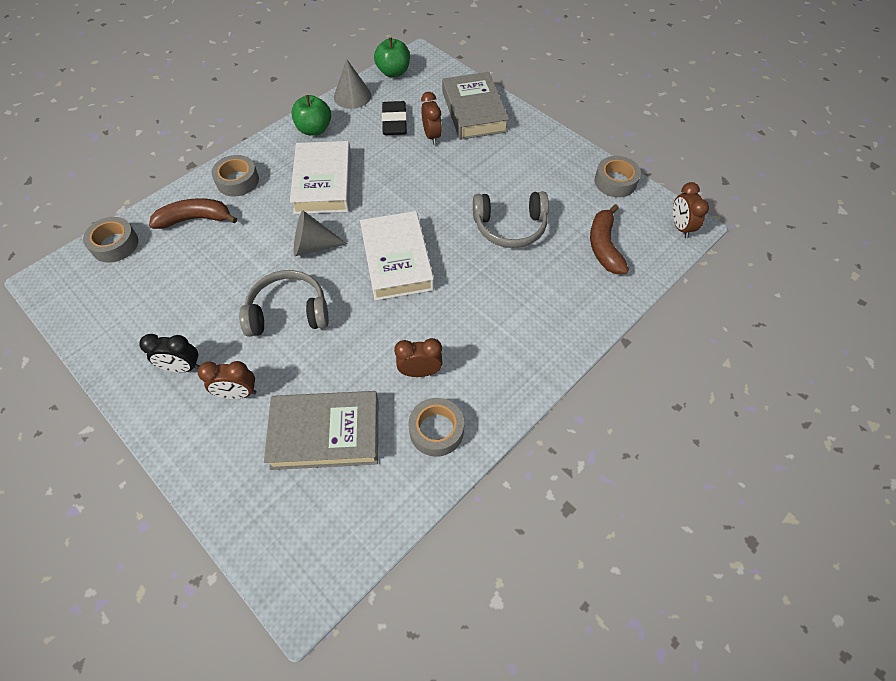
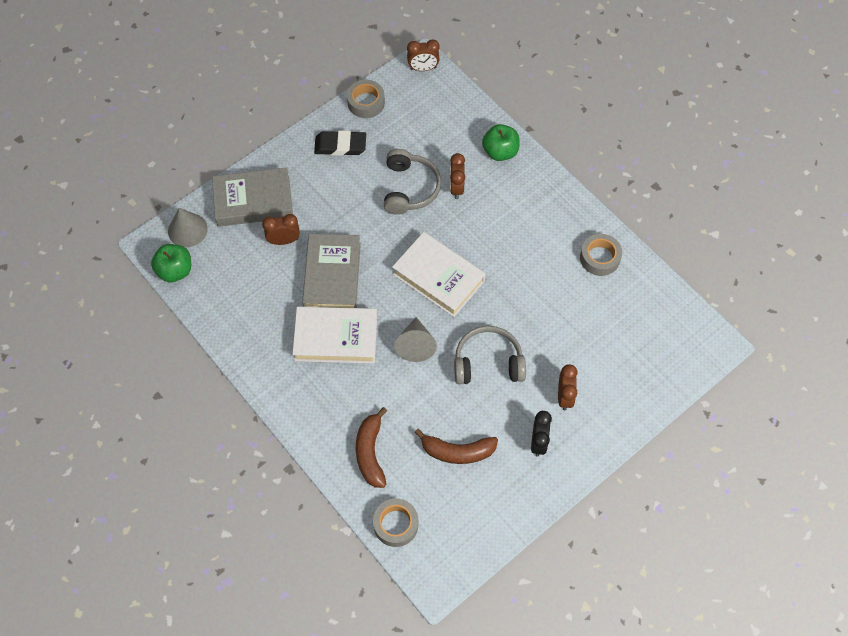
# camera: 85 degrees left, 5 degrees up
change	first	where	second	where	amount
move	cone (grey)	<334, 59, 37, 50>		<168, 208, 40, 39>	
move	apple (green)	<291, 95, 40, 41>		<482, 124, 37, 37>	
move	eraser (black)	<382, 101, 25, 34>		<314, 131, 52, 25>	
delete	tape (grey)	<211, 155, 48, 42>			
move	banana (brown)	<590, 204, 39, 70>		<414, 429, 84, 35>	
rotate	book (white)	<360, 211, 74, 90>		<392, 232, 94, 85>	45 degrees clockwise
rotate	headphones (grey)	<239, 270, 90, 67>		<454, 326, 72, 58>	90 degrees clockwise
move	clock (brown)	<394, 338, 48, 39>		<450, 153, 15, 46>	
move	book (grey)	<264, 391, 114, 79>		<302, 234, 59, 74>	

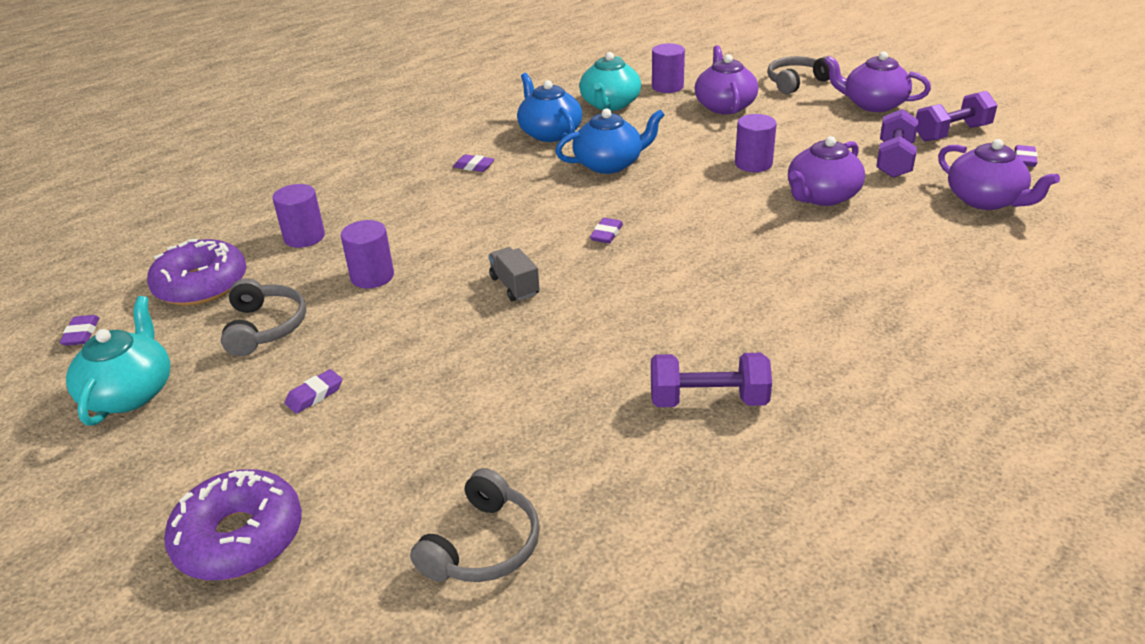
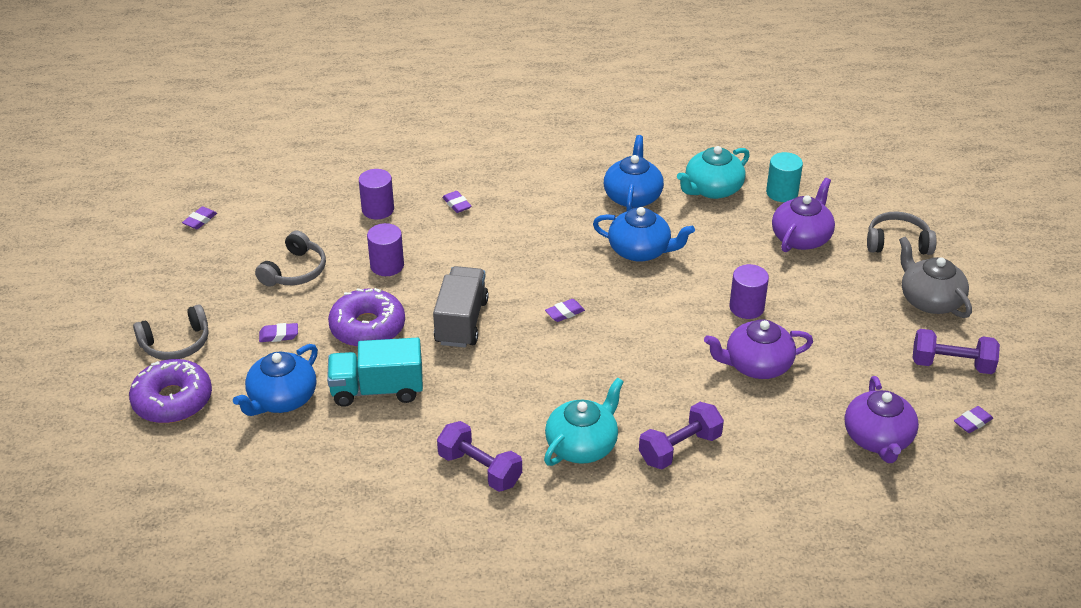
# camera: 35 degrees right, 5 degrees up
change	first	where	second	where	amount
recolor	cylinder (purple)	<652, 43, 33, 50>	cylinder (turquoise)	<766, 152, 37, 50>	
recolor	teapot (purple)	<824, 51, 107, 61>	teapot (grey)	<899, 236, 73, 82>	
move	dumbbell (purple)	<876, 109, 42, 69>		<639, 402, 85, 67>	
move	eraser (purple)	<453, 154, 42, 18>		<442, 191, 29, 22>	
move	donut (purple)	<147, 238, 99, 67>		<328, 288, 77, 59>	
resize	truck (grey)	<488, 247, 52, 54>		<433, 266, 56, 82>	x1.74
move	teapot (turquoise)	<66, 296, 104, 130>		<544, 378, 80, 88>	
move	headphones (grey)	<410, 468, 130, 114>		<133, 305, 76, 55>	
insert			truck (turquoise)	<327, 338, 96, 69>	
insert			teapot (blue)	<233, 344, 85, 72>	

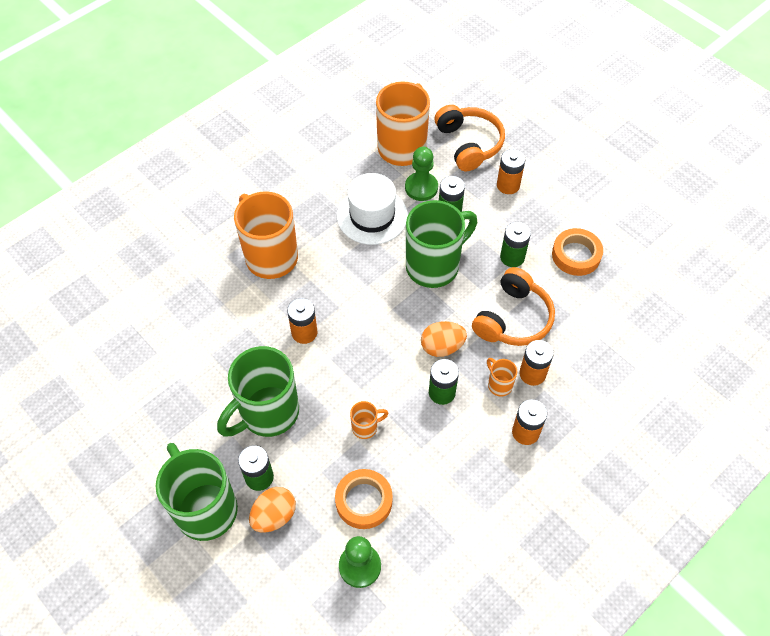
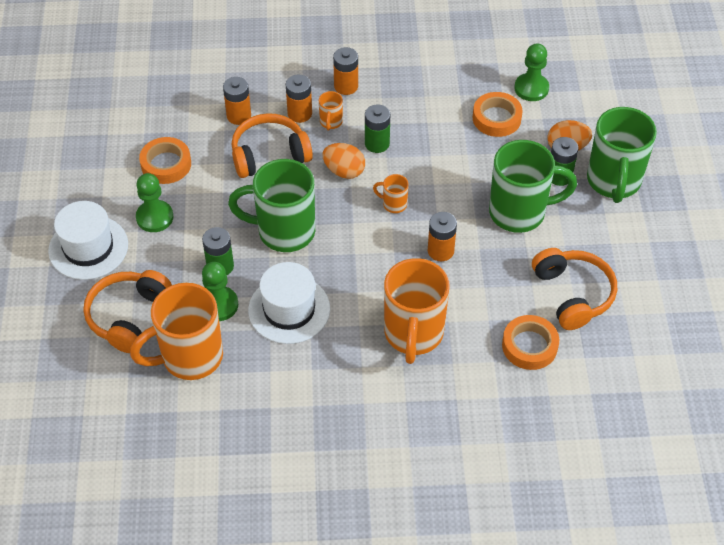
# camera: 140 degrees left, 5 degrees down
change	first	where	second	where	amount
move	battery (orange)	<497, 149, 29, 45>		<223, 77, 28, 48>	
delete	battery (green)	<500, 222, 31, 45>			
move	mug (orange)	<350, 401, 38, 38>		<373, 174, 36, 39>	
insert			pawn (green)	<136, 173, 38, 59>	
insert			hat (white)	<48, 201, 80, 79>	
insert			headphones (orange)	<532, 248, 85, 82>	
insert			tape (orange)	<502, 315, 57, 55>	

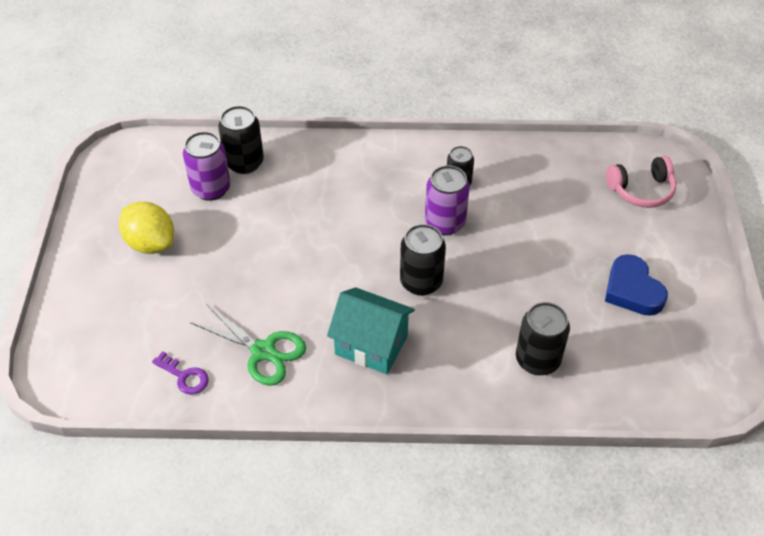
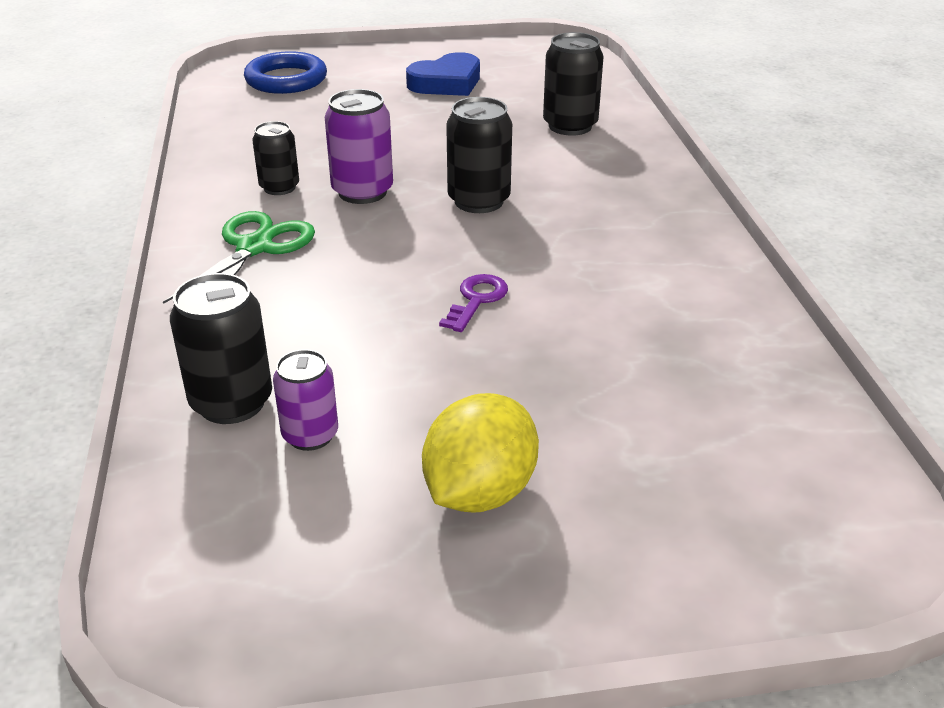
# camera: 100 degrees left, 15 degrees down
change	first	where	second	where	amount
resize	can (purple)	<183, 131, 48, 70>		<273, 349, 65, 102>	x0.66
replace	headphones (pink)	<606, 156, 70, 52>	ring (blue)	<244, 51, 83, 43>	
delete	house (turquoise)	<327, 287, 88, 87>			
move	scissors (green)	<190, 304, 116, 82>		<163, 211, 152, 93>	
move	key (purple)	<152, 351, 57, 44>		<439, 274, 69, 58>	

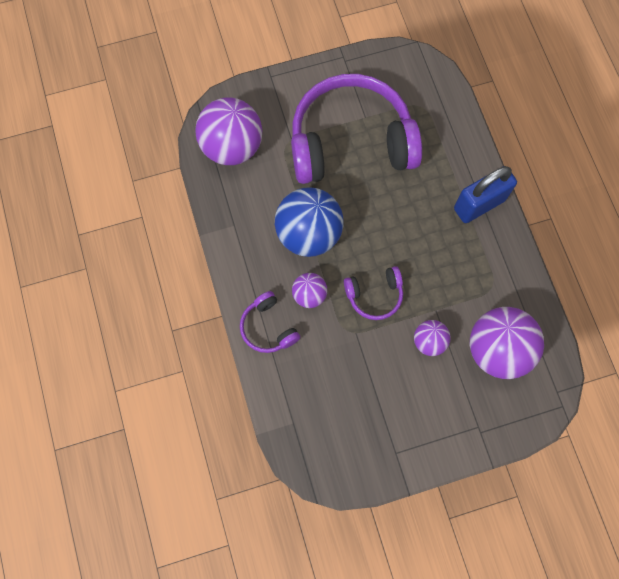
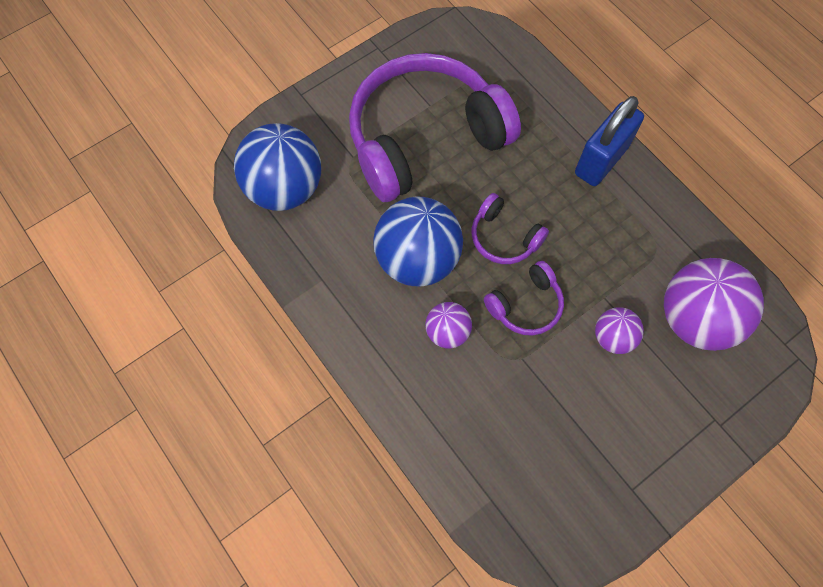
# camera: 20 degrees left, 5 degrees down
change	first	where	second	where	amount
recolor	ball (purple)	<196, 97, 67, 68>	ball (blue)	<234, 123, 87, 88>	
move	headphones (purple)	<240, 291, 60, 62>		<472, 193, 77, 71>	

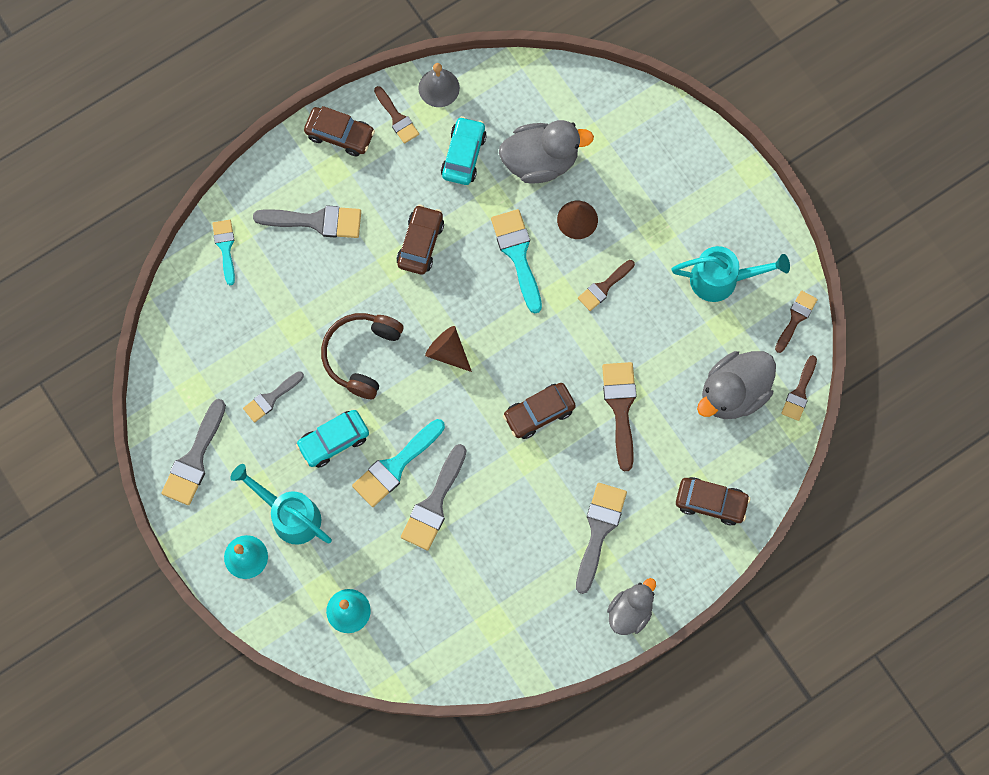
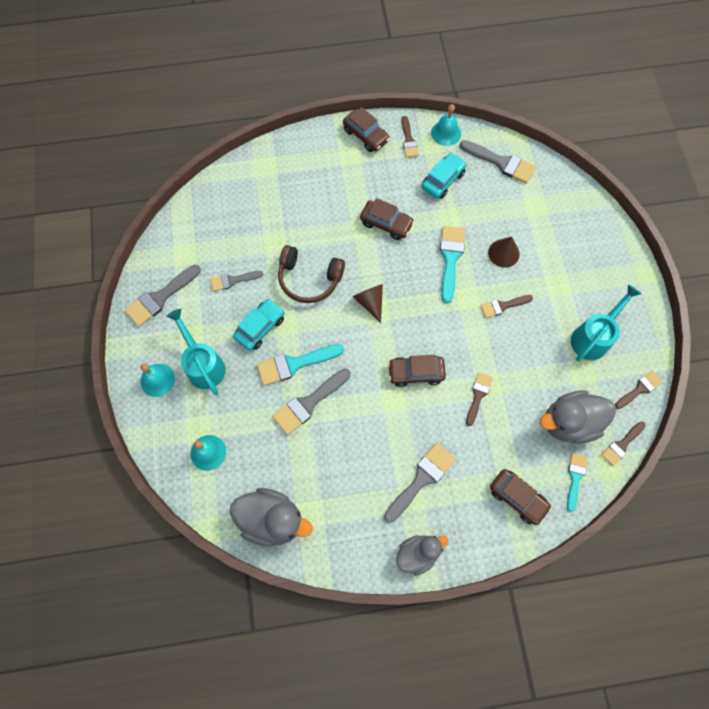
# camera: 25 degrees right, 5 degrees down
change	first	where	second	where	amount
recolor	bell (grey)	<418, 63, 42, 44>	bell (turquoise)	<431, 104, 30, 42>	
move	duck (grey)	<499, 120, 95, 64>		<230, 488, 83, 59>	
move	brush (grey)	<253, 205, 108, 33>		<460, 140, 76, 44>	
rotate	car (brown)	<396, 205, 48, 70>		<360, 198, 55, 42>	75 degrees clockwise
move	brush (turquoise)	<212, 220, 23, 65>		<567, 453, 21, 59>	
rotate	watering can (turquoise)	<672, 246, 118, 56>		<571, 284, 70, 78>	75 degrees counterclockwise
rotate	headphones (brown)	<321, 313, 82, 86>		<278, 245, 67, 58>	120 degrees counterclockwise
resize	brush (brown)	<602, 362, 35, 109>		<466, 373, 27, 53>	x0.63
rotate	car (turquoise)	<296, 410, 73, 58>		<233, 298, 52, 53>	135 degrees clockwise

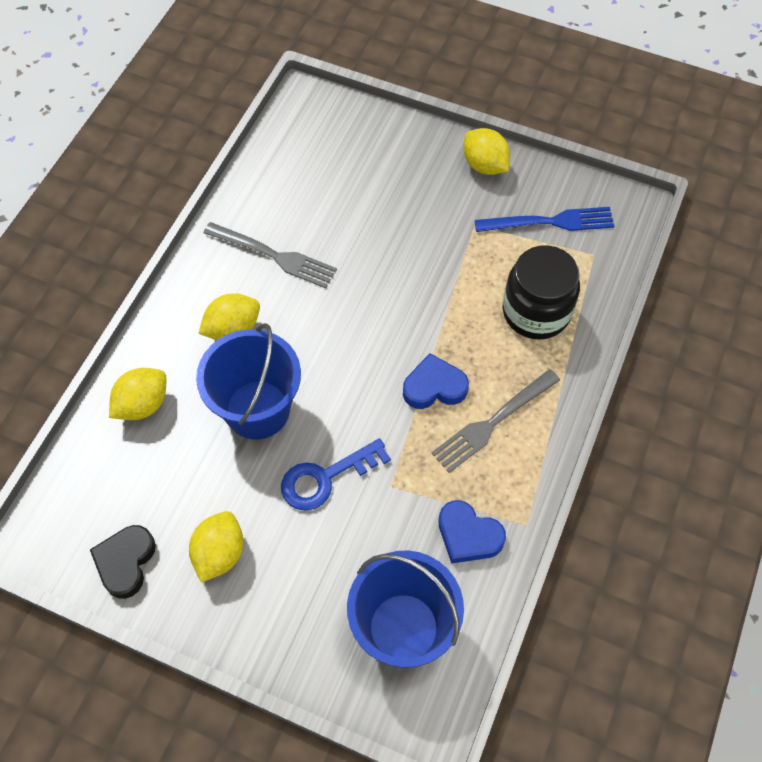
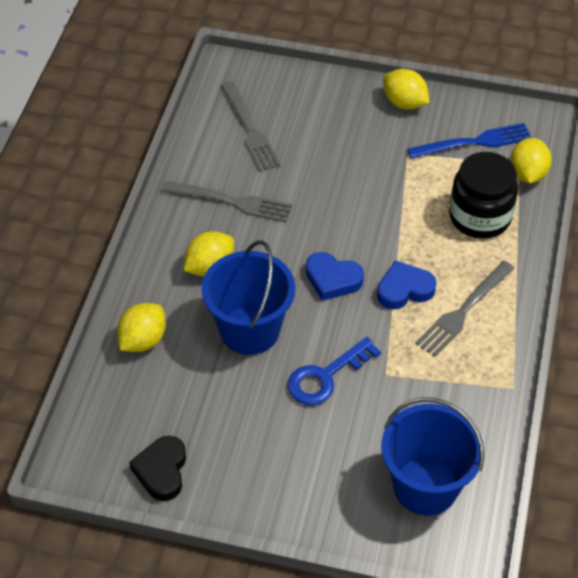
# camera: 10 degrees left, 10 degrees down
change	first	where	second	where	amount
move	heart (blue)	<438, 500, 68, 64>		<306, 252, 58, 49>	
move	lemon (yellow)	<189, 511, 54, 71>		<510, 138, 42, 45>	
insert			fork (grey)	<221, 81, 60, 91>	

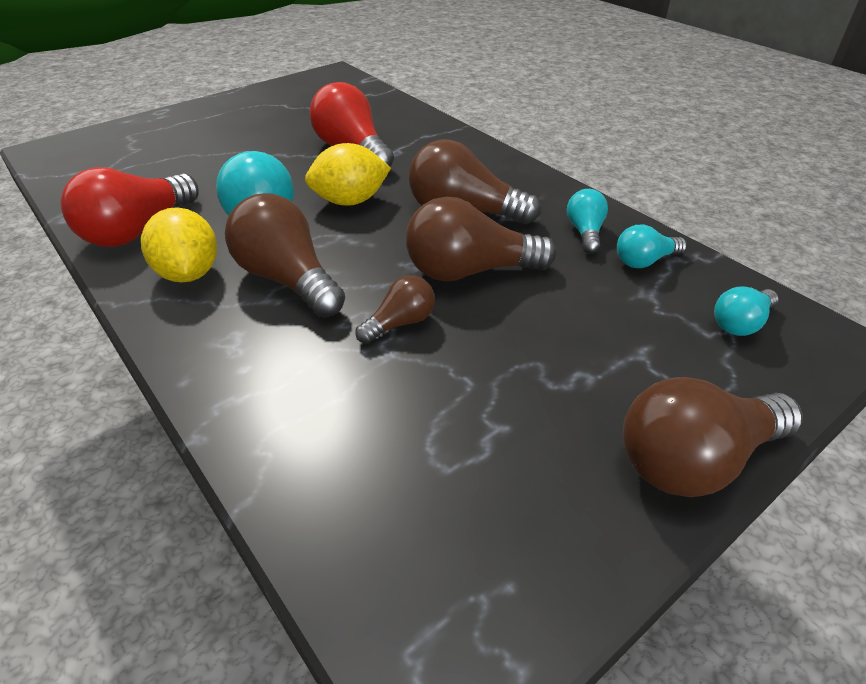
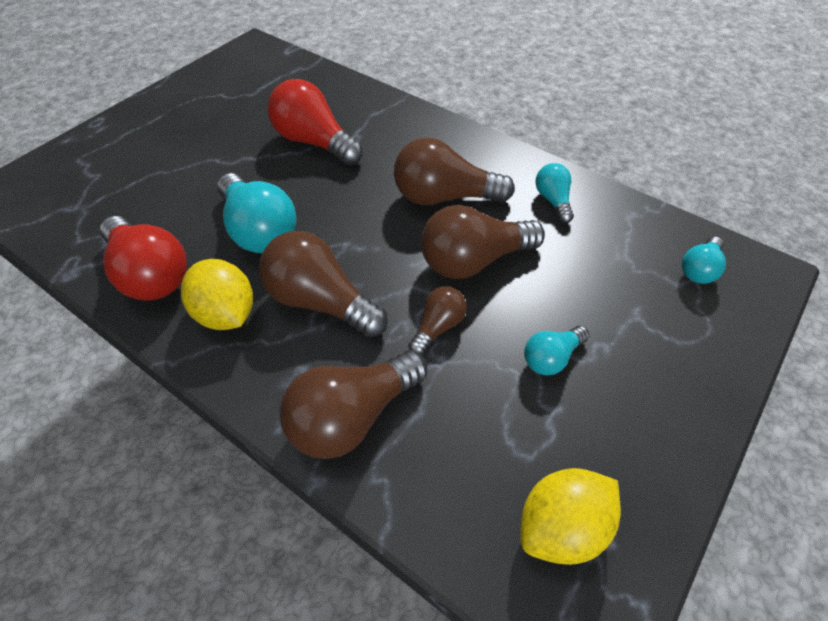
# camera: 15 degrees left, 10 degrees up
change	first	where	second	where	amount
move	lemon (yellow)	<305, 143, 86, 63>		<520, 468, 101, 97>	
rotate	light bulb (red)	<61, 167, 138, 80>		<100, 216, 87, 85>	60 degrees counterclockwise
move	light bulb (turquoise)	<617, 224, 70, 44>		<524, 326, 65, 49>	
move	light bulb (brown)	<623, 377, 180, 120>		<280, 350, 147, 109>	

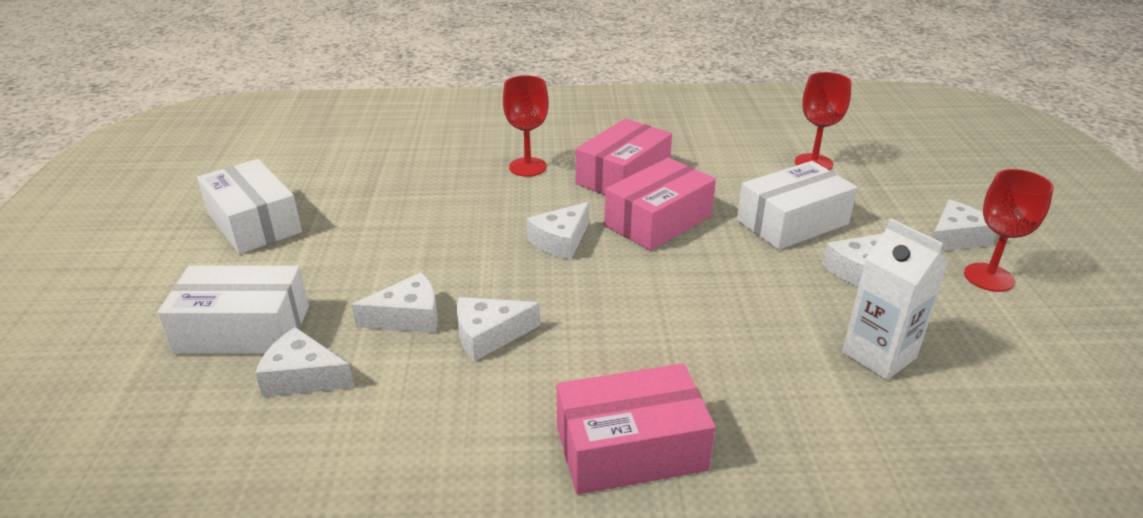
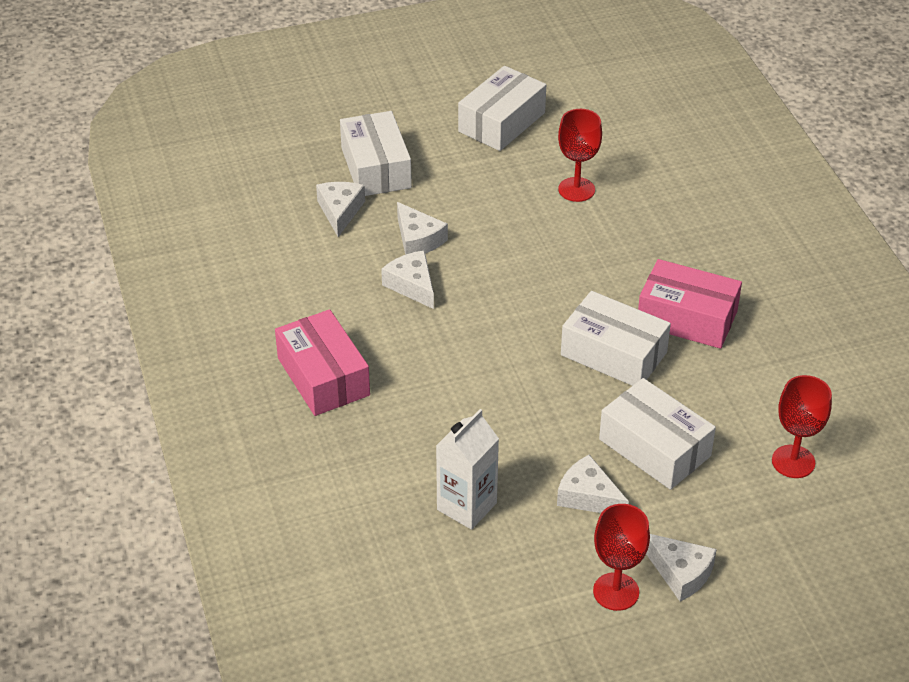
# camera: 75 degrees right, 10 degrees up
change	first	where	second	where	amount
move	goblet (red)	<503, 75, 46, 102>		<558, 109, 44, 93>	
recolor	box (pink)	<604, 158, 112, 93>	box (white)	<561, 291, 110, 95>	
delete	cheese (white)	<527, 202, 62, 58>			

